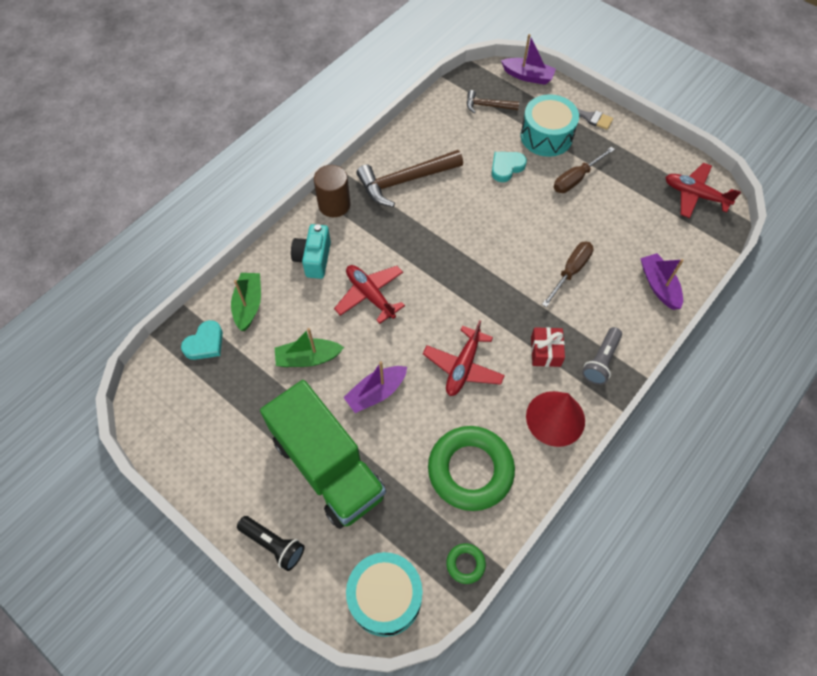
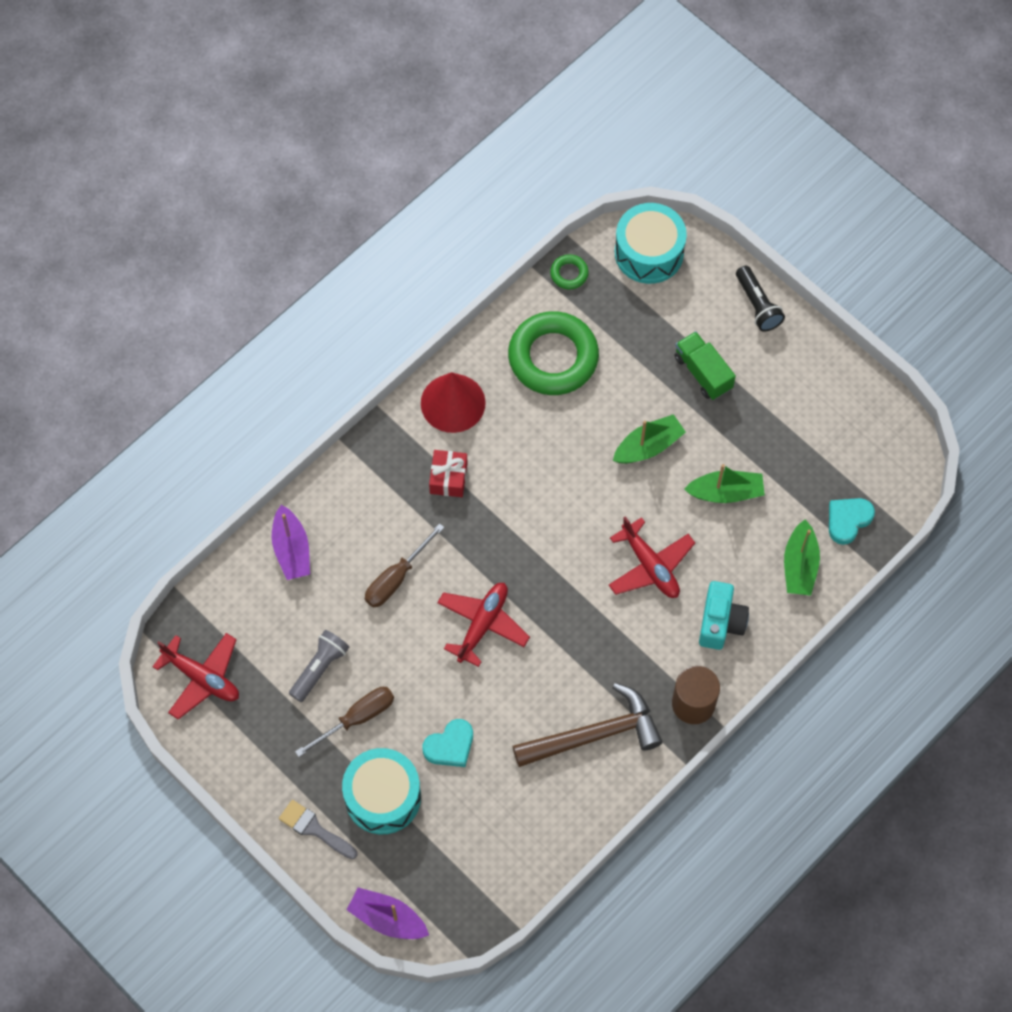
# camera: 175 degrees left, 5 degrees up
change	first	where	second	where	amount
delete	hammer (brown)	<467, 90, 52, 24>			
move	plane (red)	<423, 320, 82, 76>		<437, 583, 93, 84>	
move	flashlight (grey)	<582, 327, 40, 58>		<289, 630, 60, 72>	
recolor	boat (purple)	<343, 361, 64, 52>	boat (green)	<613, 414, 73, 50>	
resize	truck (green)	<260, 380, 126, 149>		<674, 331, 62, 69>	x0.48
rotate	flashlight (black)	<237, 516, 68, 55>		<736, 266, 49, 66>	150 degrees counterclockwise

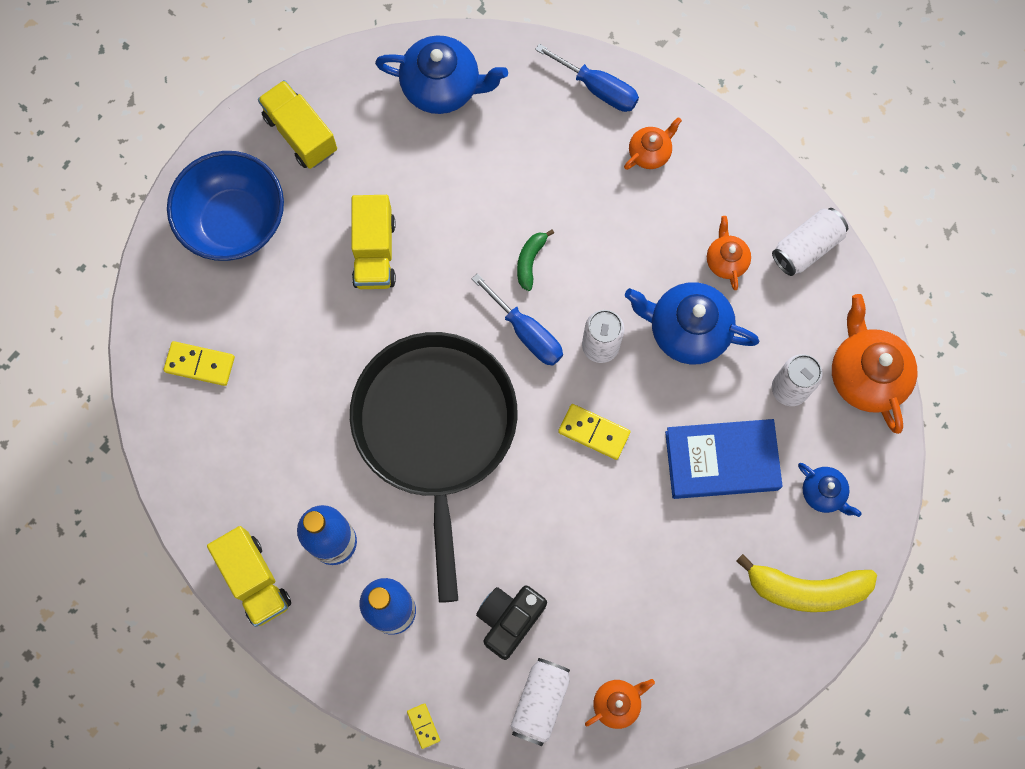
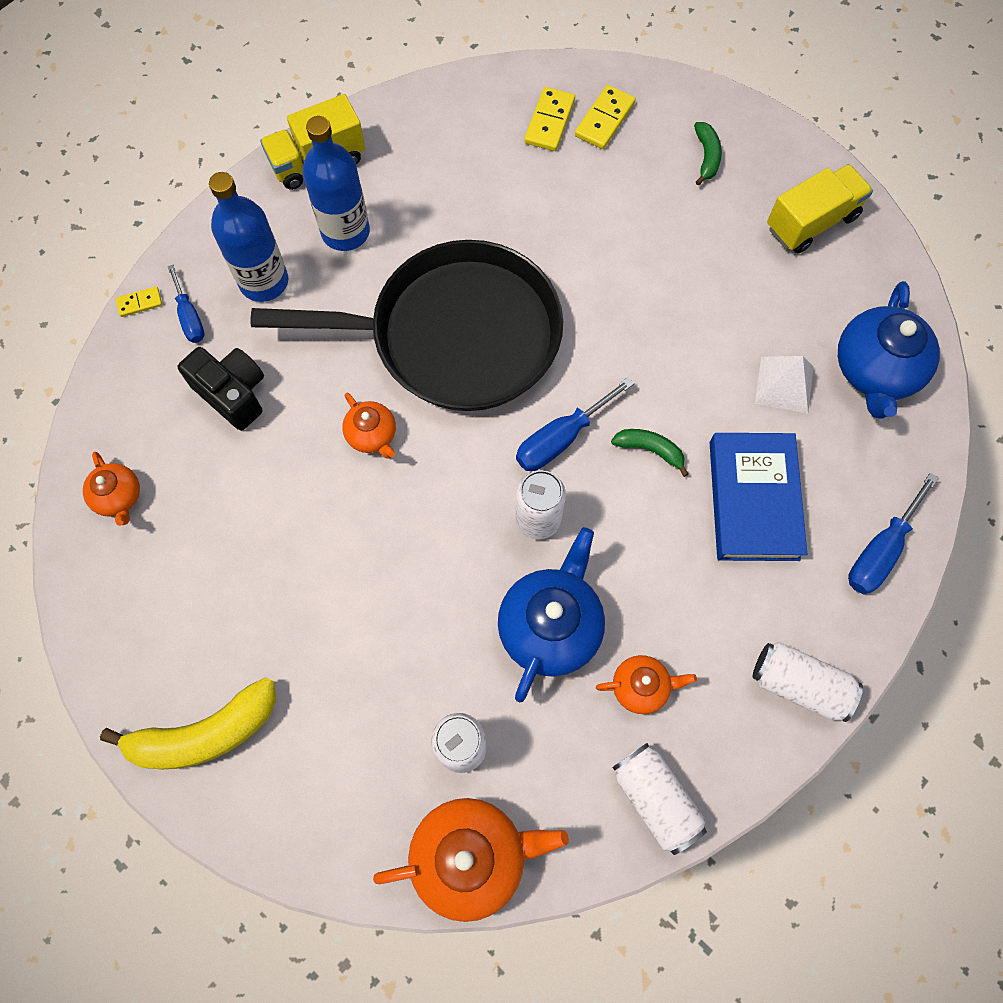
# camera: 95 degrees right, 5 degrees down
change	first	where	second	where	amount
move	teapot (orange)	<624, 117, 58, 53>		<342, 393, 54, 66>	
replace	bowl (blue)	<167, 151, 117, 110>	banana (green)	<694, 122, 28, 63>	
delete	truck (yellow)	<351, 195, 45, 94>			
move	domino (yellow)	<558, 404, 73, 56>		<575, 85, 61, 64>	
move	book (blue)	<665, 419, 118, 80>		<710, 433, 97, 128>	
delete	teapot (blue)	<798, 463, 64, 54>			
rotate	banana (yellow)	<736, 554, 141, 58>		<100, 677, 176, 92>	120 degrees counterclockwise
move	can (white)	<511, 658, 59, 88>		<753, 642, 110, 80>	
insert			screwdriver (blue)	<167, 265, 38, 78>	
insert			pyramid (white)	<755, 356, 59, 58>	

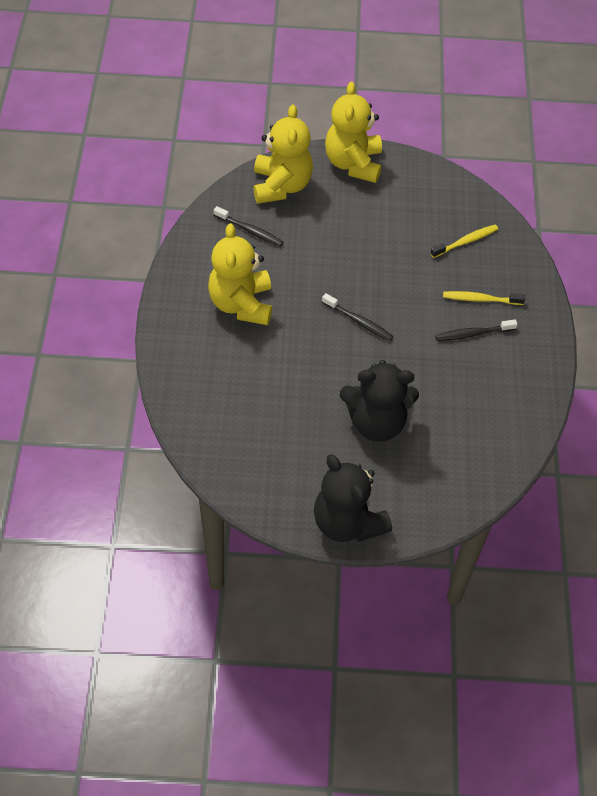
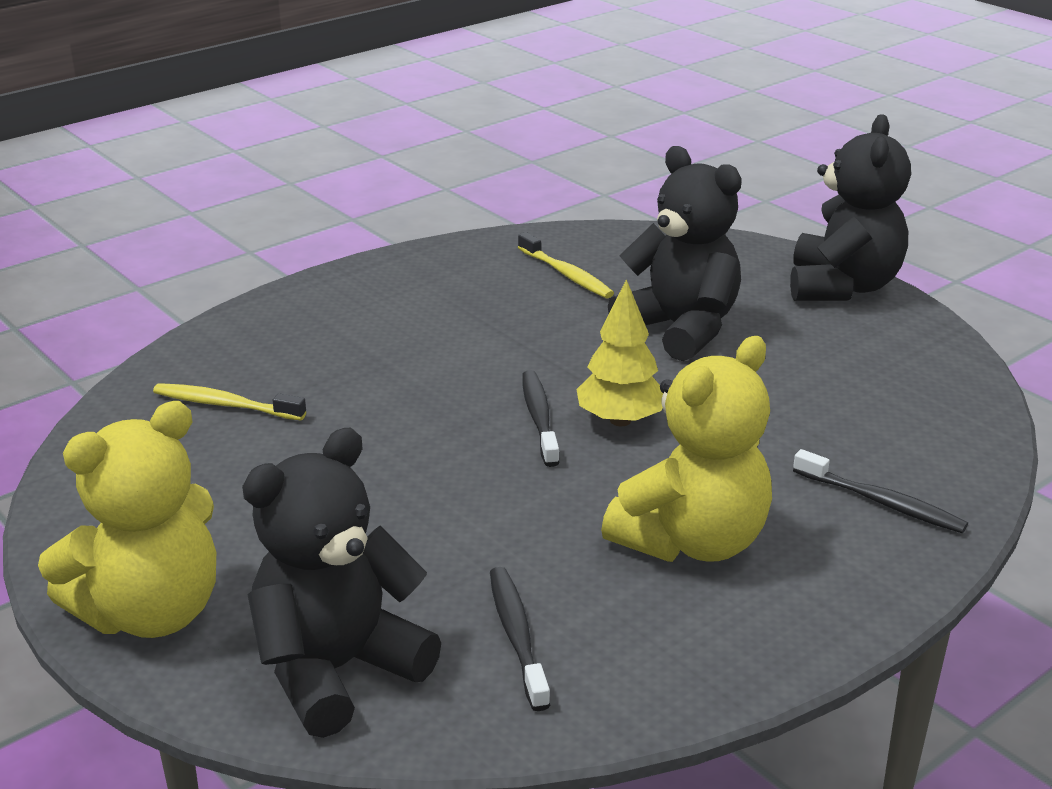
# camera: 130 degrees left, 25 degrees down
change	first	where	second	where	amount
recolor	teddy bear (yellow)	<253, 105, 60, 99>	teddy bear (black)	<242, 428, 199, 310>	
move	toothbrush (yellow)	<443, 291, 82, 14>		<518, 232, 96, 66>	
move	toothbrush (black)	<435, 319, 82, 22>		<793, 449, 175, 84>	
insert			tree (yellow)	<576, 279, 87, 147>	

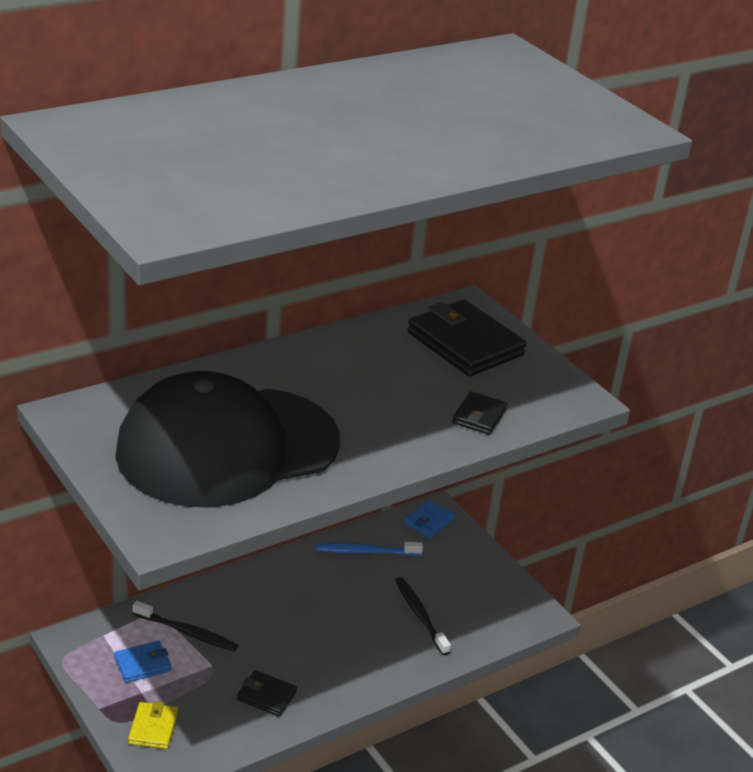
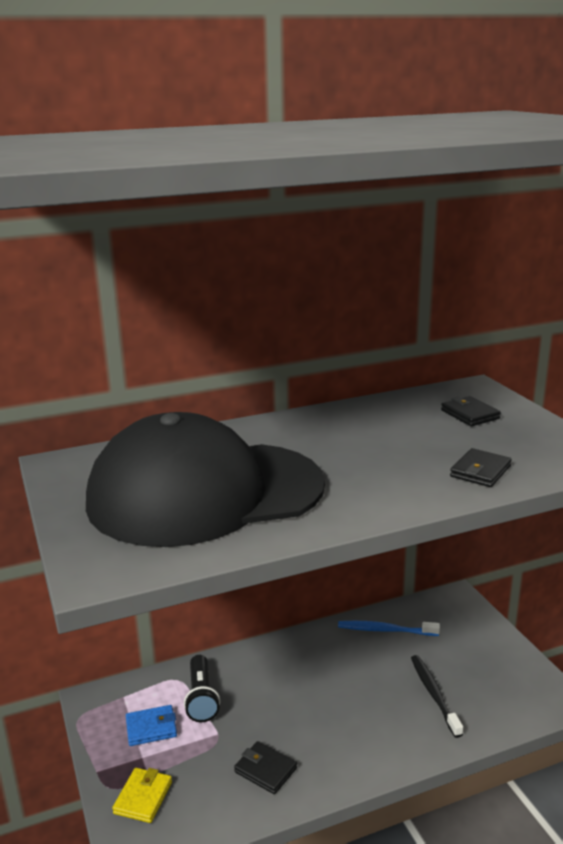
# camera: 15 degrees right, 10 degrees down
change	first	where	second	where	amount
resize	wallet (black)	<408, 299, 119, 78>		<441, 396, 60, 30>	x0.50
delete	wallet (blue)	<404, 500, 51, 38>			
replace	toothbrush (black)	<133, 601, 105, 51>	flashlight (black)	<184, 655, 36, 67>	

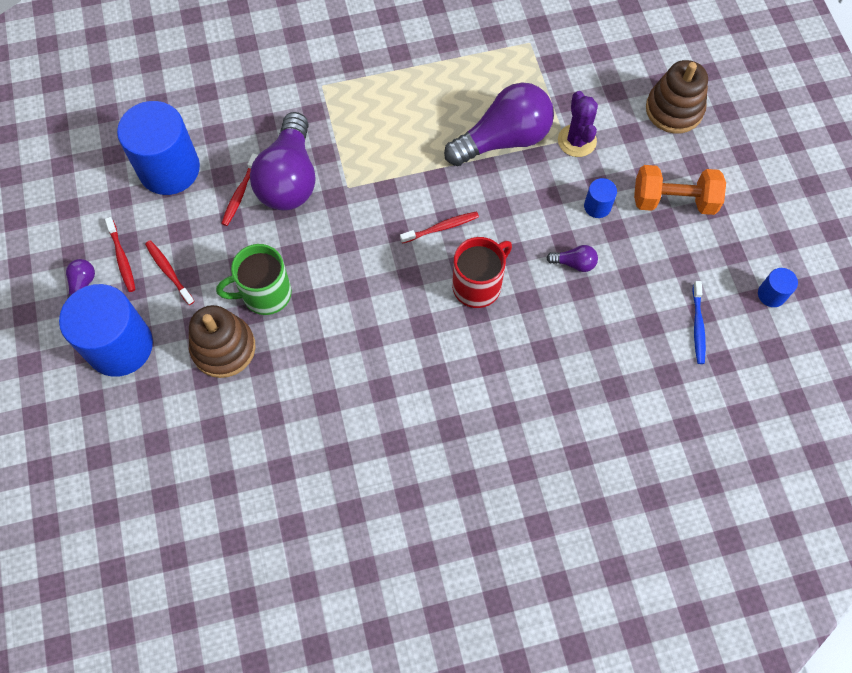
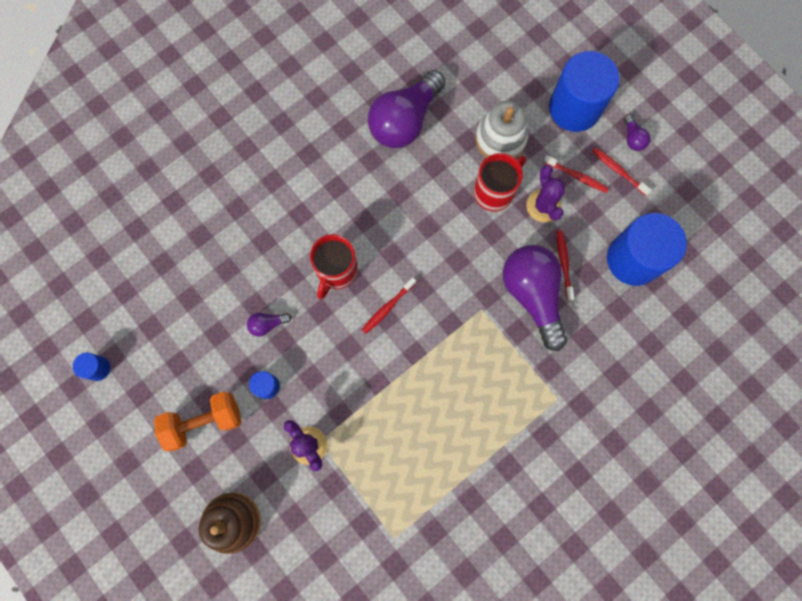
# camera: 155 degrees right, 10 degrees up
change	first	where	second	where	amount
move	light bulb (purple)	<444, 83, 110, 83>		<368, 70, 78, 78>	
recolor	mug (green)	<216, 244, 76, 71>	mug (red)	<474, 153, 52, 58>	
delete	toothbrush (blue)	<692, 281, 14, 83>			
recolor	stacking toy (brown)	<189, 305, 67, 73>	stacking toy (white)	<475, 101, 53, 57>	
insert			cactus (purple)	<526, 165, 39, 58>	

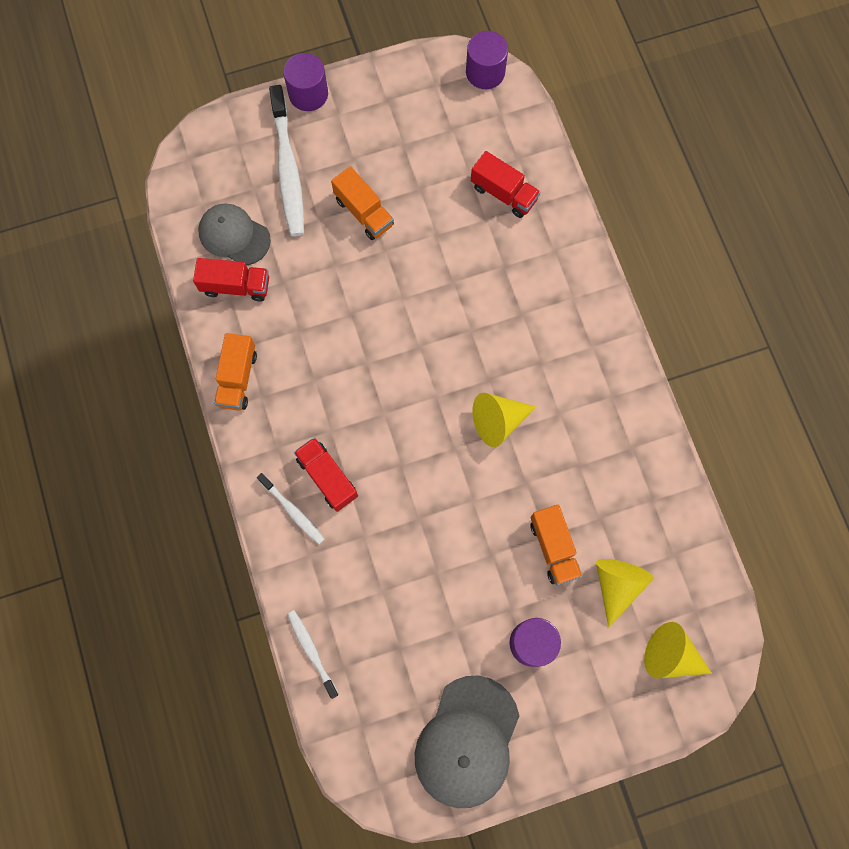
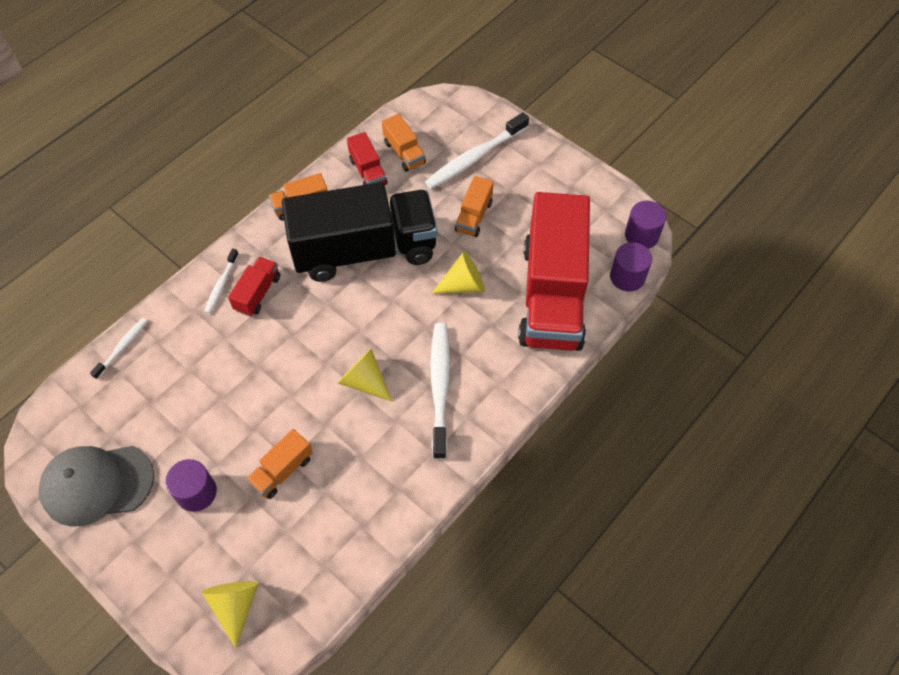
# camera: 60 degrees right, 15 degrees down
change	first	where	second	where	amount
move	cylinder (purple)	<283, 53, 45, 58>		<610, 242, 42, 50>	
resize	truck (red)	<471, 151, 69, 67>		<518, 192, 72, 159>	x2.45
replace	cap (grey)	<198, 203, 73, 62>	truck (orange)	<382, 114, 44, 58>	
move	cone (yellow)	<596, 559, 57, 68>		<431, 251, 54, 43>	
insert			truck (black)	<282, 182, 156, 100>	
insert			toothbrush (white)	<430, 323, 20, 137>	

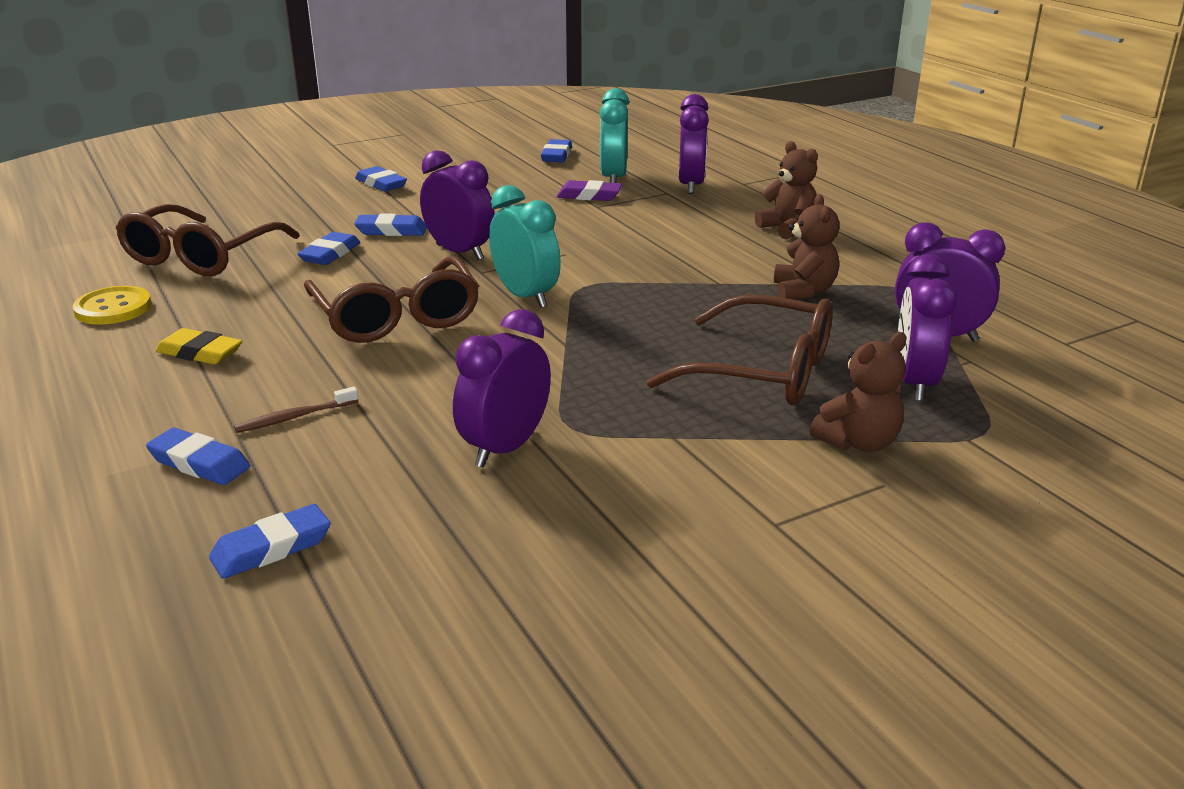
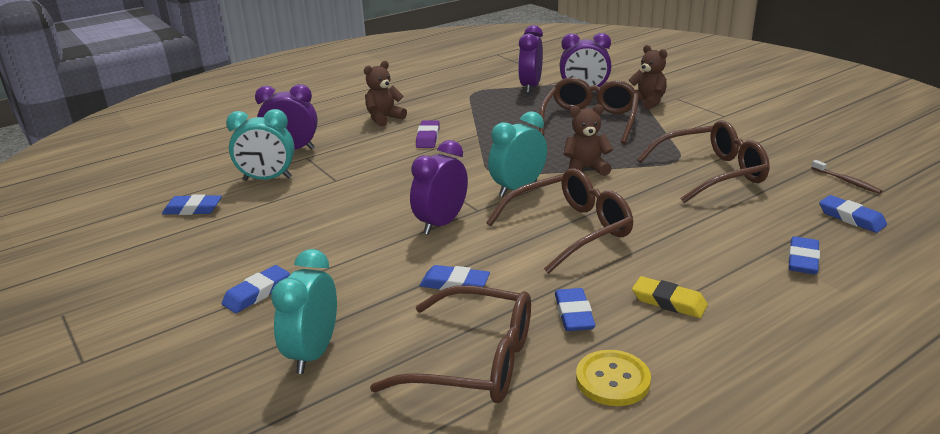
# camera: 95 degrees left, 0 degrees up
change	first	where	second	where	amount
move	eraser (purple)	<556, 180, 66, 21>		<416, 120, 24, 28>	
move	teddy bear (brown)	<774, 194, 65, 106>		<563, 104, 50, 72>	
move	eraser (blue)	<354, 214, 73, 22>		<555, 288, 40, 43>	
replace	clock (purple)	<453, 309, 98, 159>	glasses (brown)	<637, 120, 133, 83>	
rotate	eraser (yellow)	<155, 328, 87, 37>		<632, 276, 76, 42>	75 degrees counterclockwise
move	toothbrush (brown)	<234, 386, 124, 47>		<811, 160, 71, 34>	
insert			clock (turquoise)	<271, 249, 66, 125>	

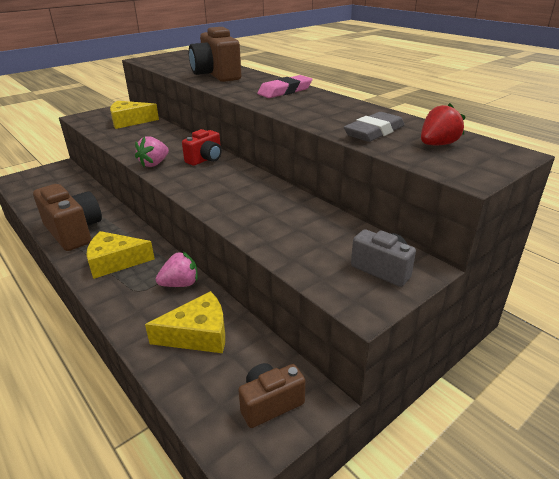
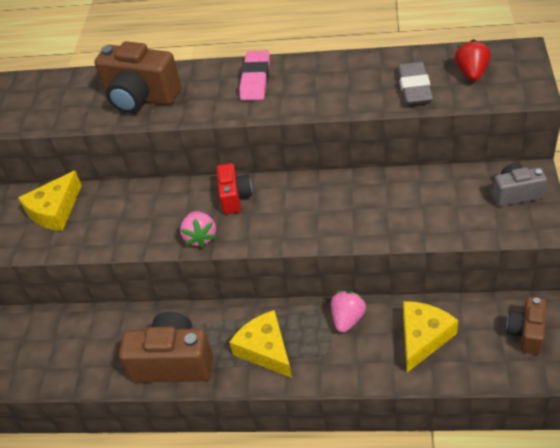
# camera: 40 degrees left, 15 degrees up
change	first	where	second	where	amount
rotate	cheese (yellow)	<86, 231, 69, 48>		<229, 310, 63, 68>	105 degrees clockwise

